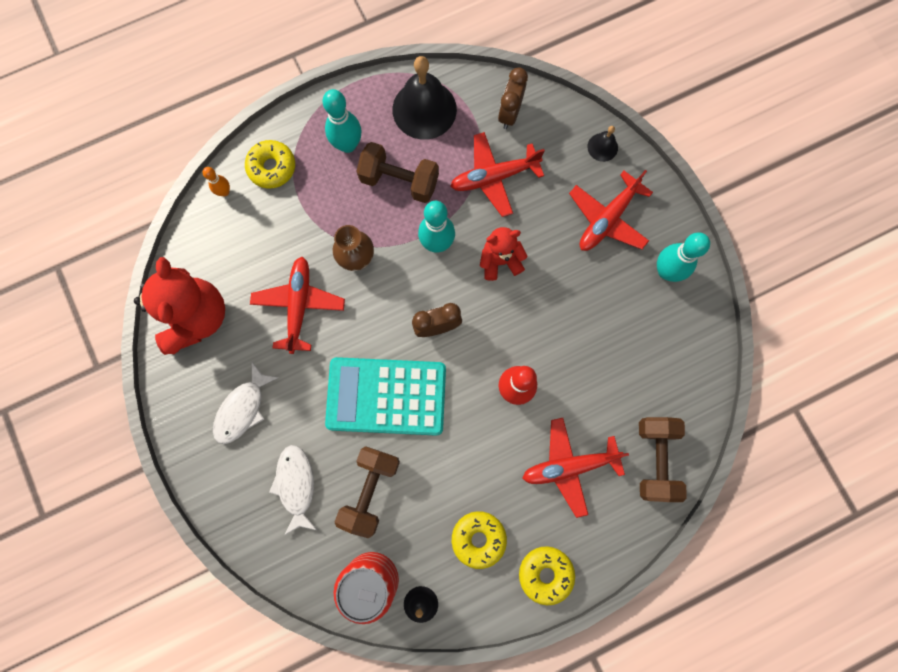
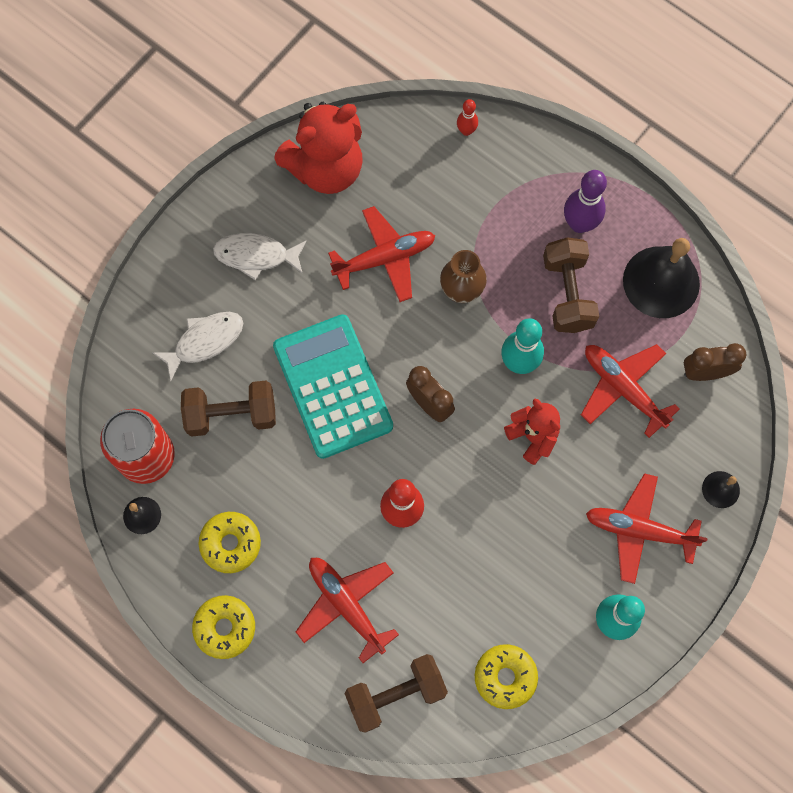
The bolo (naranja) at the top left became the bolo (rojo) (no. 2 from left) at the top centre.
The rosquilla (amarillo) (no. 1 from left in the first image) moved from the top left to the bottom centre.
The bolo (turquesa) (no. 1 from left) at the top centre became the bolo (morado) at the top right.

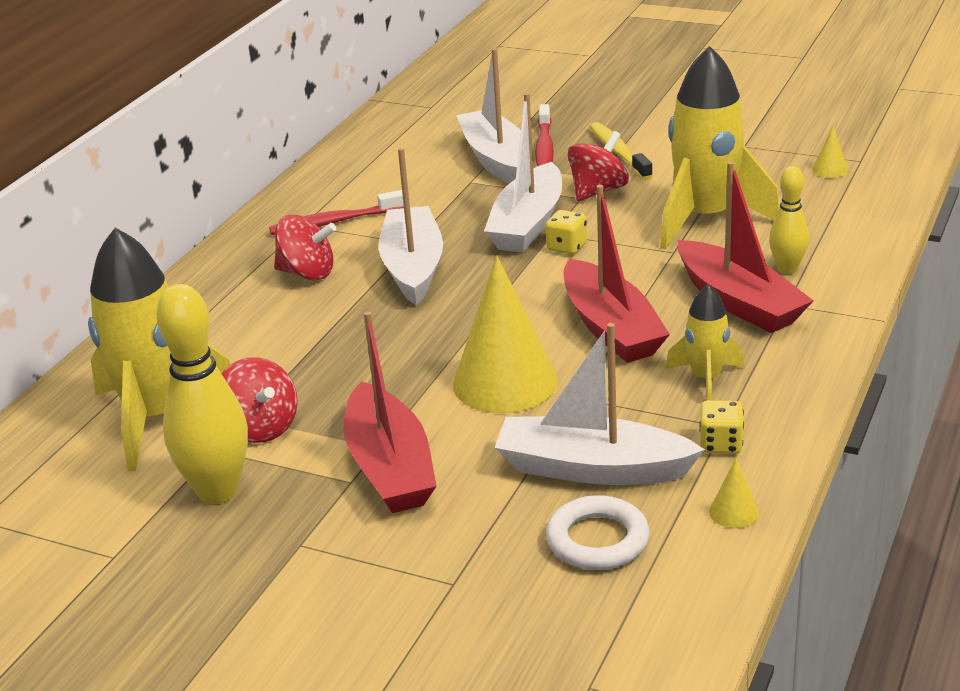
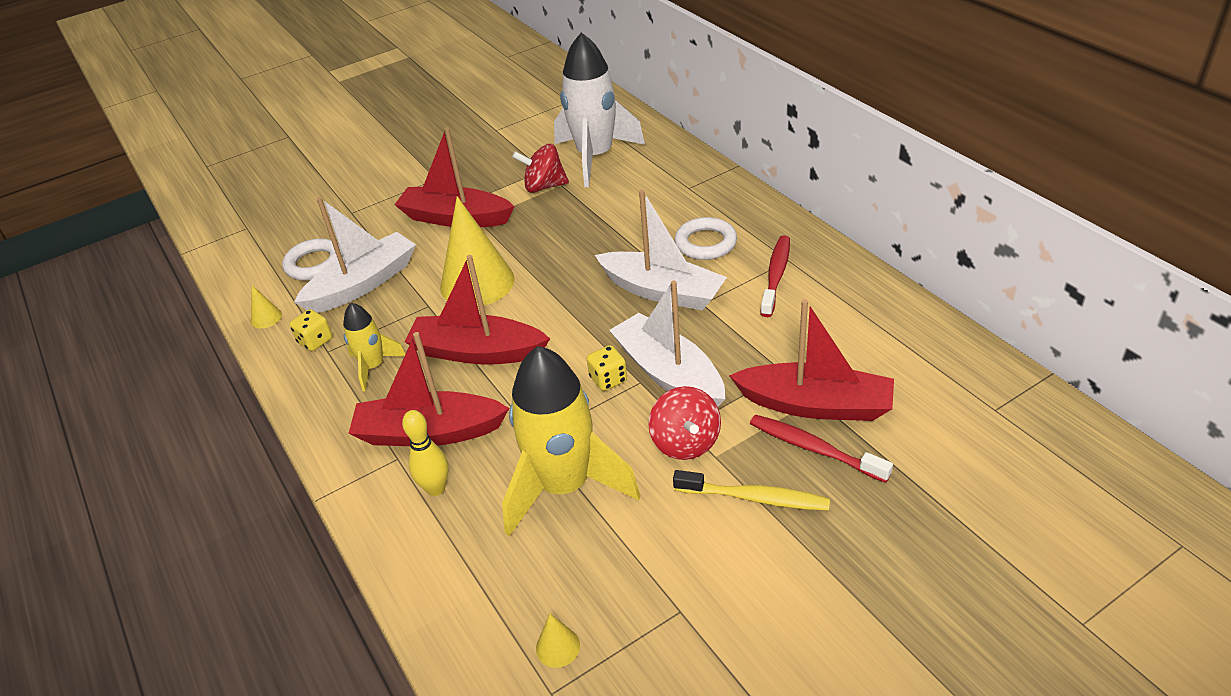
The cohete (amarillo) (no. 1 from left) at the middle left became the cohete (blanco) at the top centre.
The peonza (rojo) (no. 2 from left) at the middle left was replaced by the anillo (blanco) (no. 2 from left) at the centre.
The barco (blanco) (no. 2 from left) at the top centre became the barco (rojo) (no. 4 from left) at the centre.
The bolo (amarillo) (no. 1 from left) at the middle left disappeared.

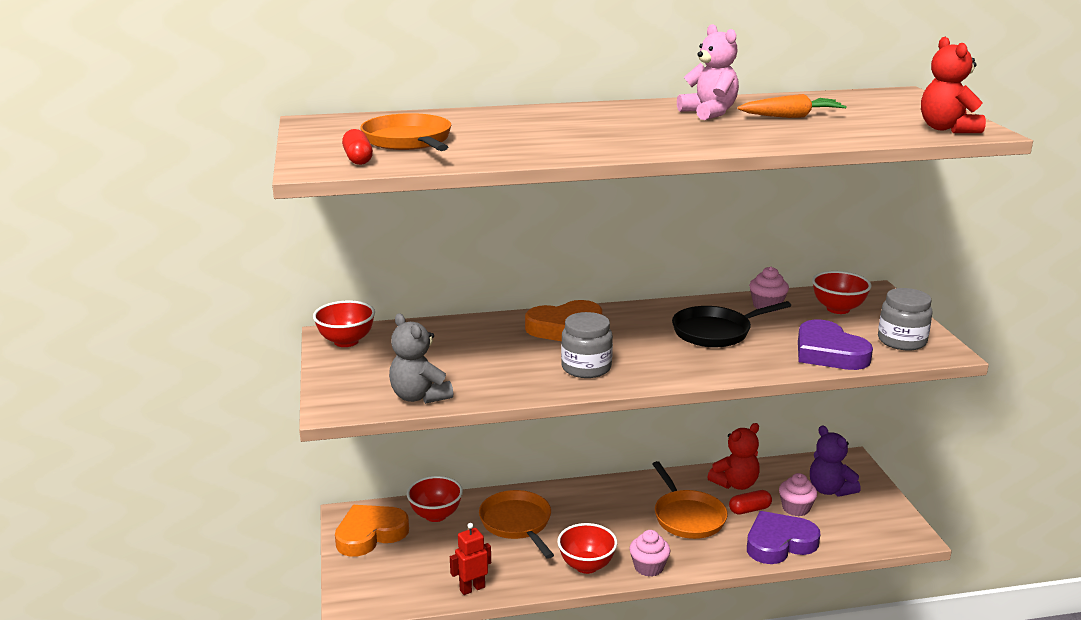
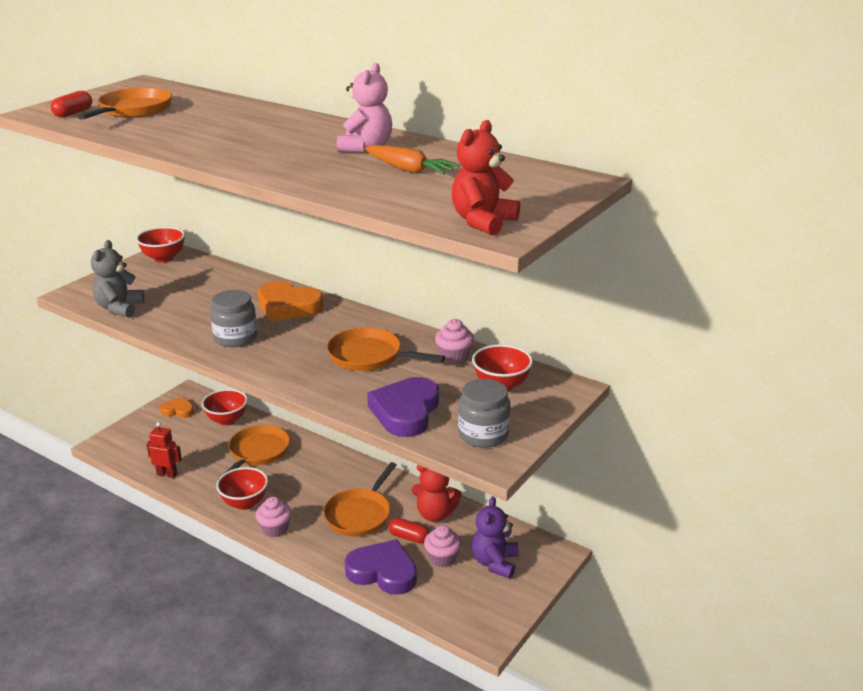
The corazón (naranja) (no. 1 from left) at the bottom centre changed to 0.57 times the size.
The sartén (negro) at the middle right became the sartén (naranja) (no. 4 from left) at the centre.

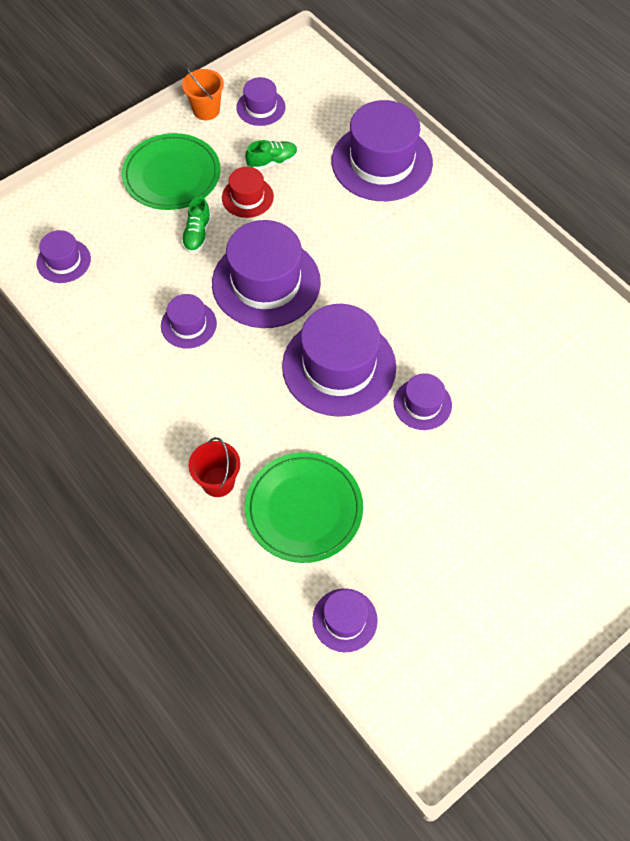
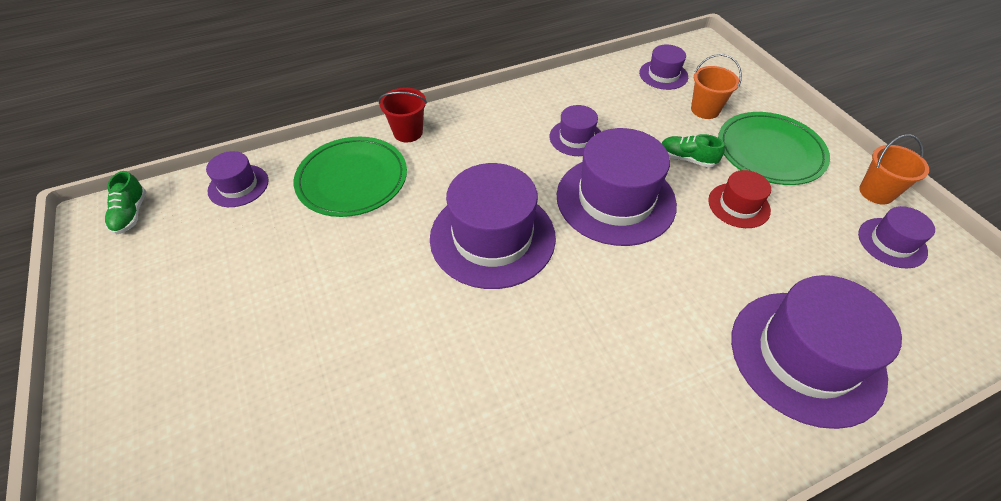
The zapato (verde) (no. 2 from left in the first image) moved from the top centre to the middle left.
The balde (naranja) (no. 1 from left) at the top right appeared.
The sombrero (morado) (no. 8 from left) at the middle right disappeared.

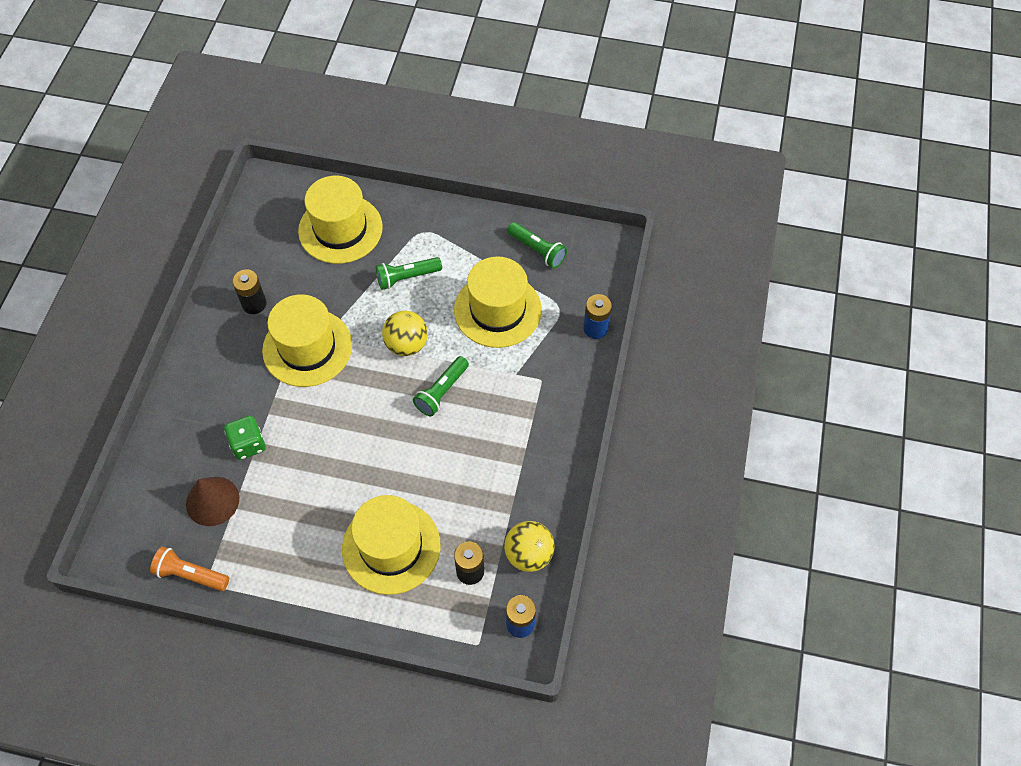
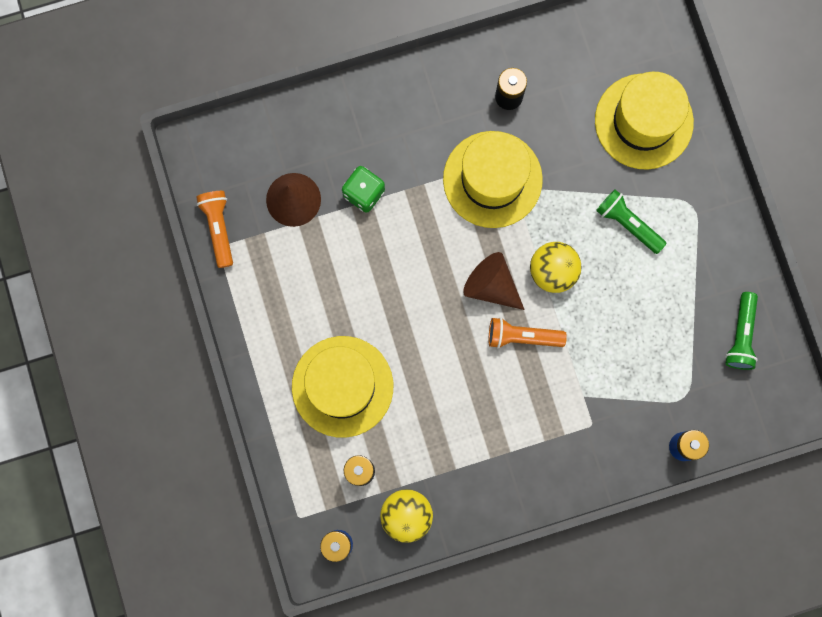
The cono (marrón) (no. 2 from left) at the centre appeared.
The lámpara de mano (verde) (no. 2 from left) at the centre became the lámpara de mano (naranja) (no. 2 from left) at the centre.
The sombrero (amarillo) (no. 4 from left) at the centre disappeared.

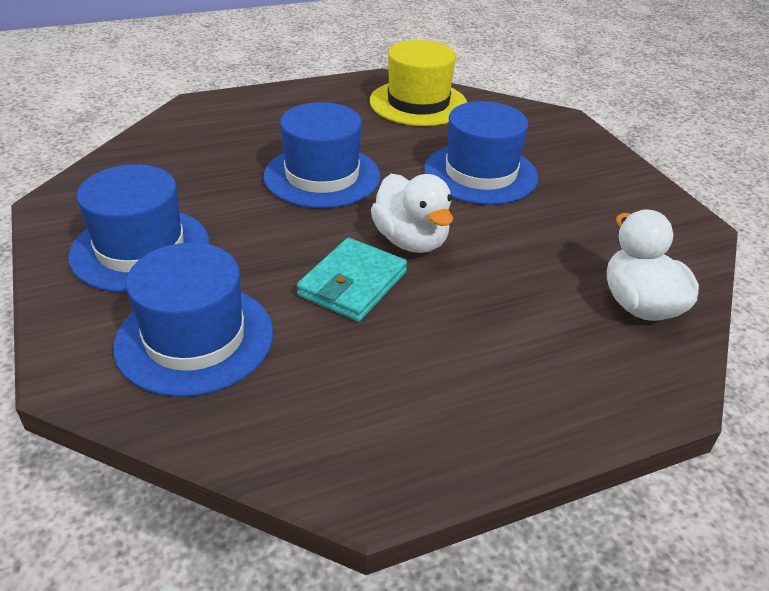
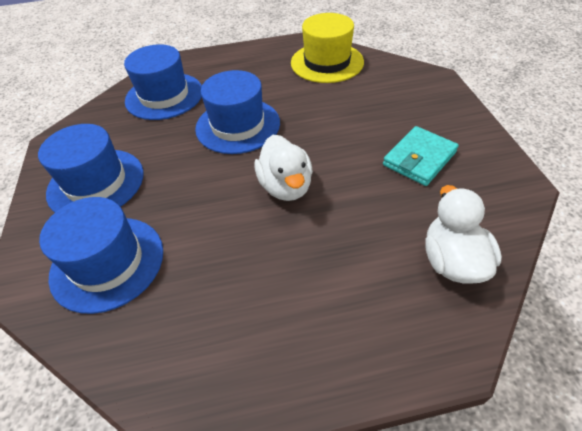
The sombrero (azul) (no. 4 from left in the first image) moved from the top centre to the top left.
The cartera (turquesa) moved from the centre to the middle right.

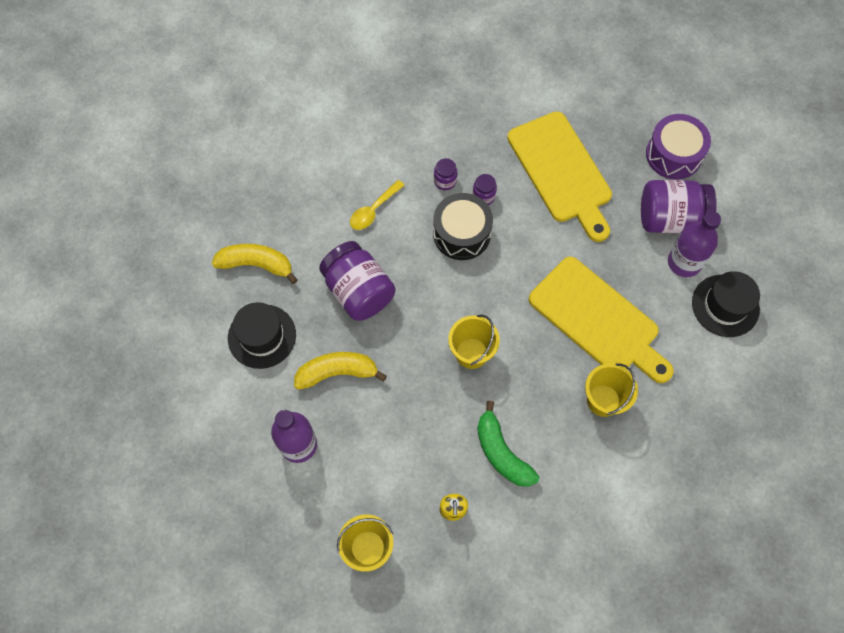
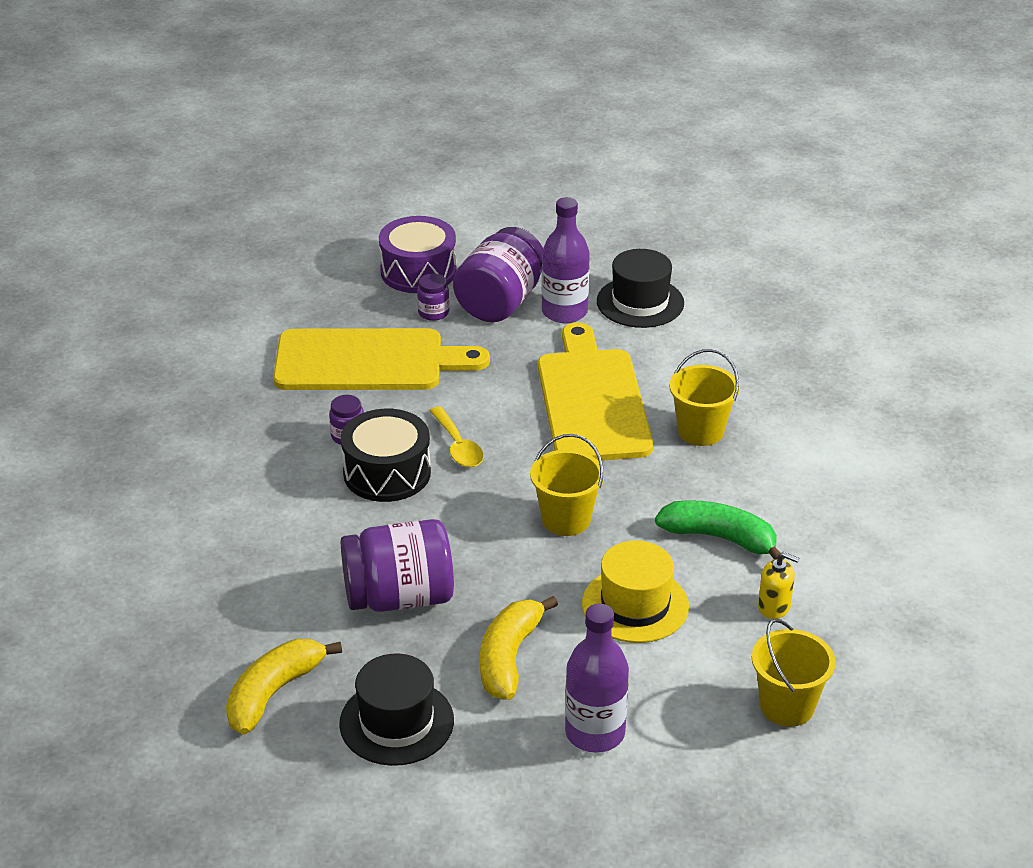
The tarro (morado) (no. 2 from left in the first image) moved from the top centre to the centre.
The cuchara (amarillo) moved from the top centre to the centre.
The tabla de cortar (amarillo) (no. 2 from left) at the middle right turned 75 degrees counterclockwise.
The sombrero (amarillo) at the bottom centre appeared.
The plátano (verde) at the bottom centre turned 150 degrees counterclockwise.

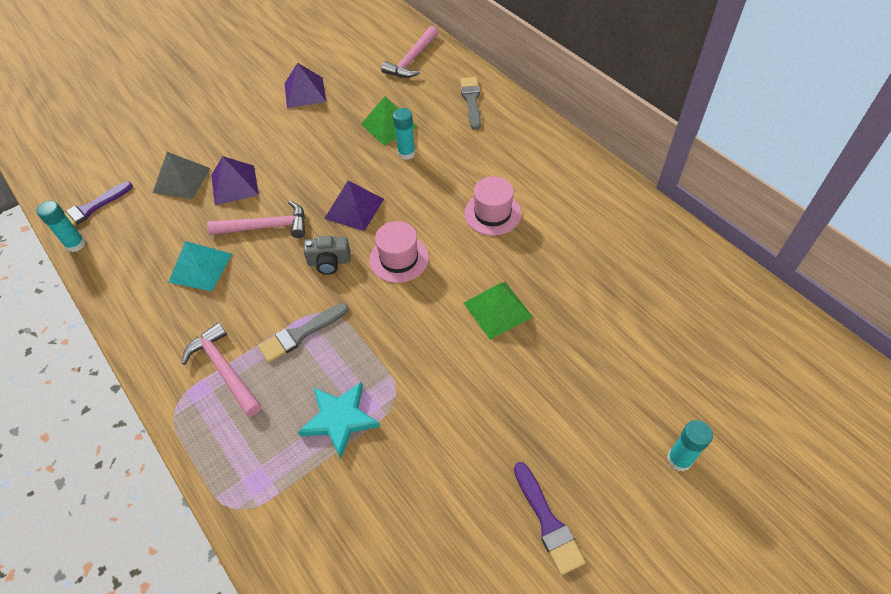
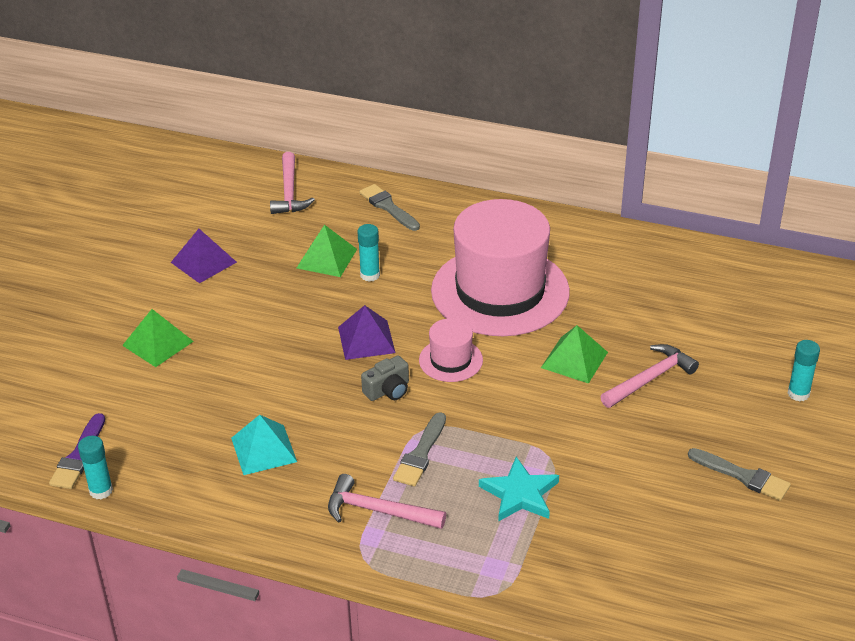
The pirámide (verde) (no. 1 from left) at the middle left appeared.
The sombrero (rosa) (no. 2 from left) at the centre changed to 2.28 times the size.
The martillo (rosa) (no. 2 from left in the first image) moved from the middle left to the middle right.
The pincel (morado) (no. 2 from left) at the bottom centre became the pincel (gris) (no. 3 from left) at the bottom right.
The pirámide (gris) at the top left disappeared.
The pirámide (morado) (no. 1 from left) at the top left disappeared.

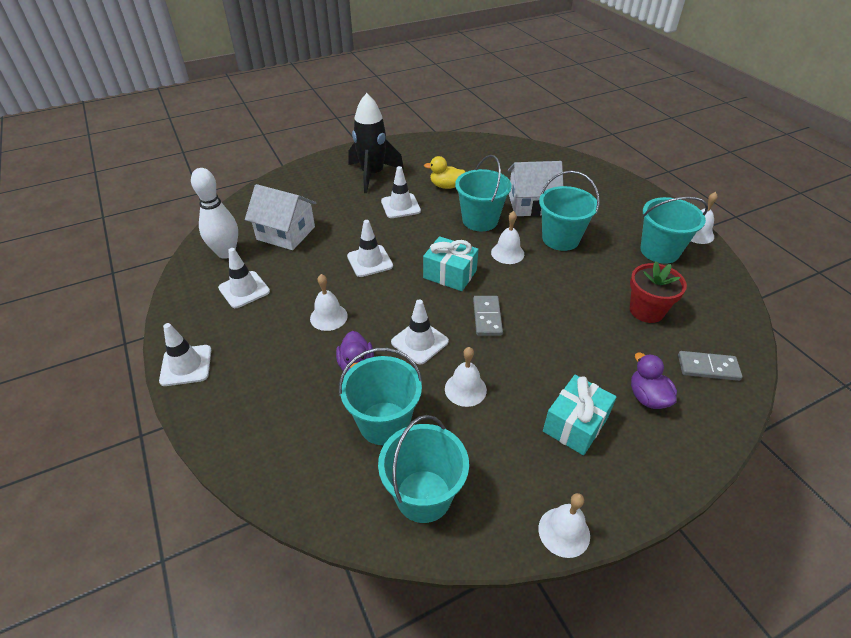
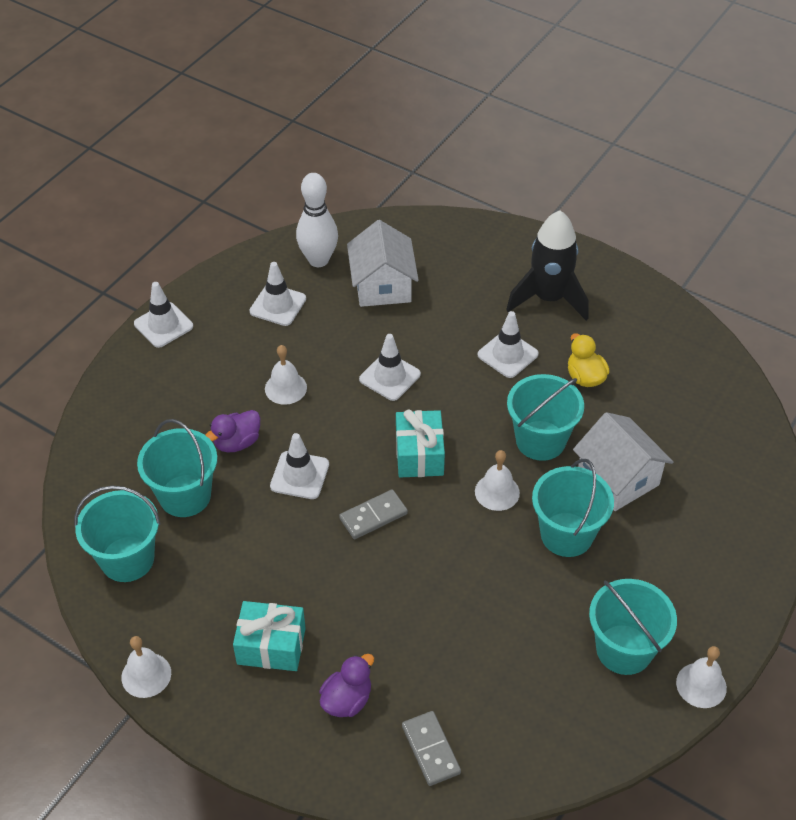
The campana (blanco) (no. 2 from left) at the centre disappeared.
The maceta (rojo) at the middle right disappeared.

